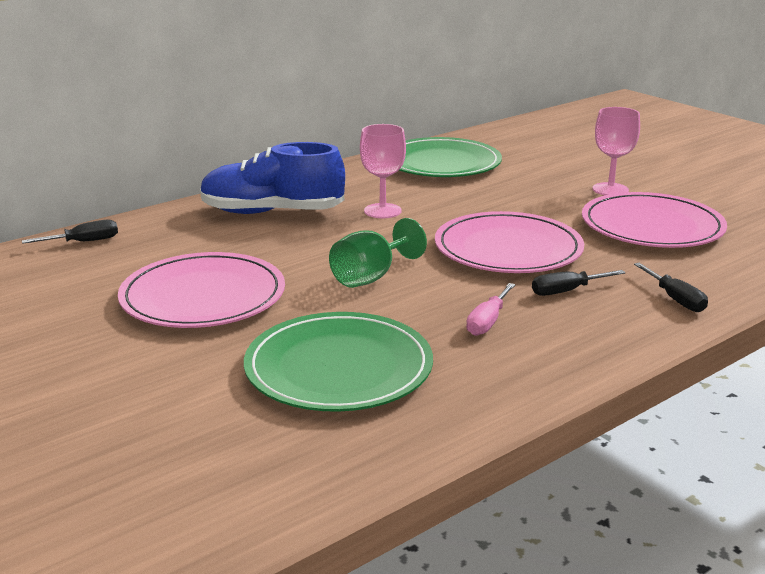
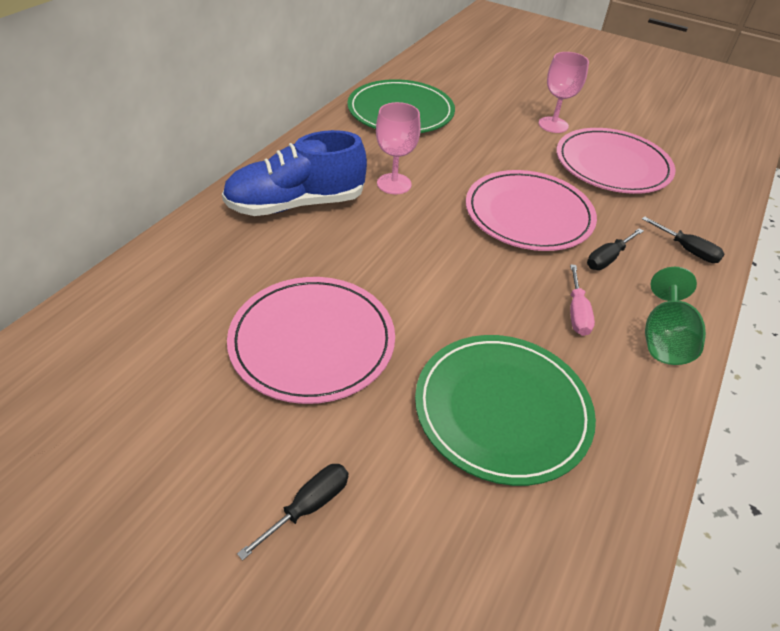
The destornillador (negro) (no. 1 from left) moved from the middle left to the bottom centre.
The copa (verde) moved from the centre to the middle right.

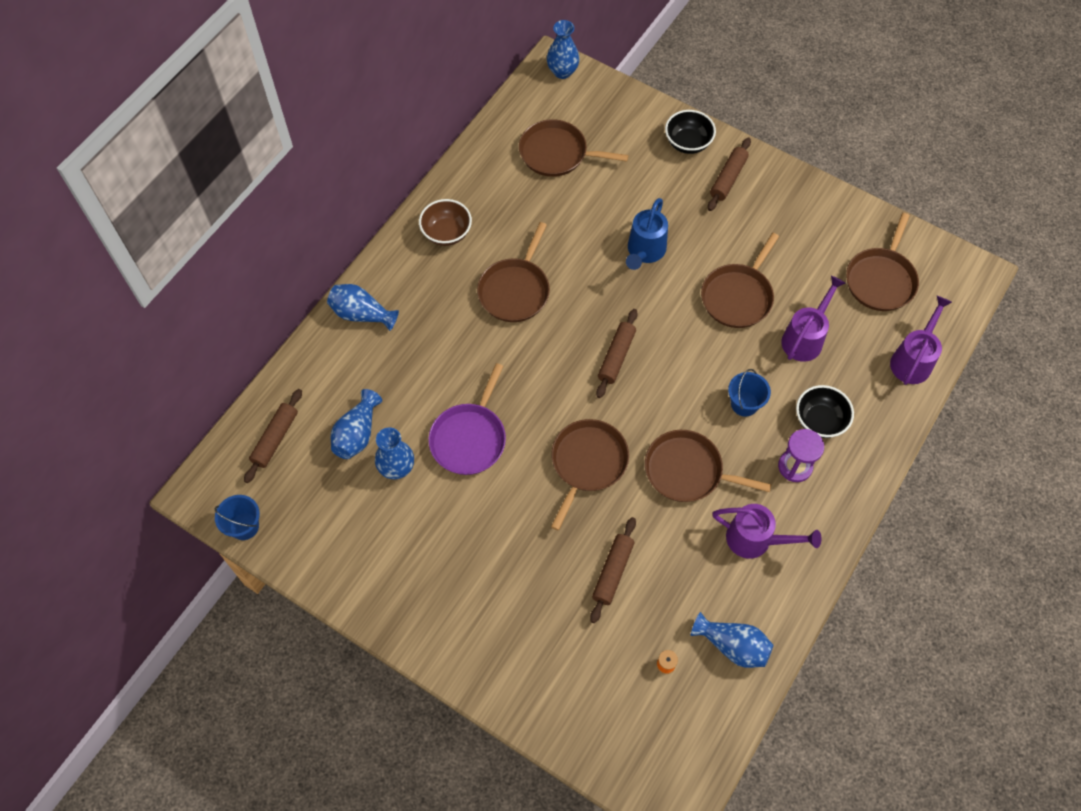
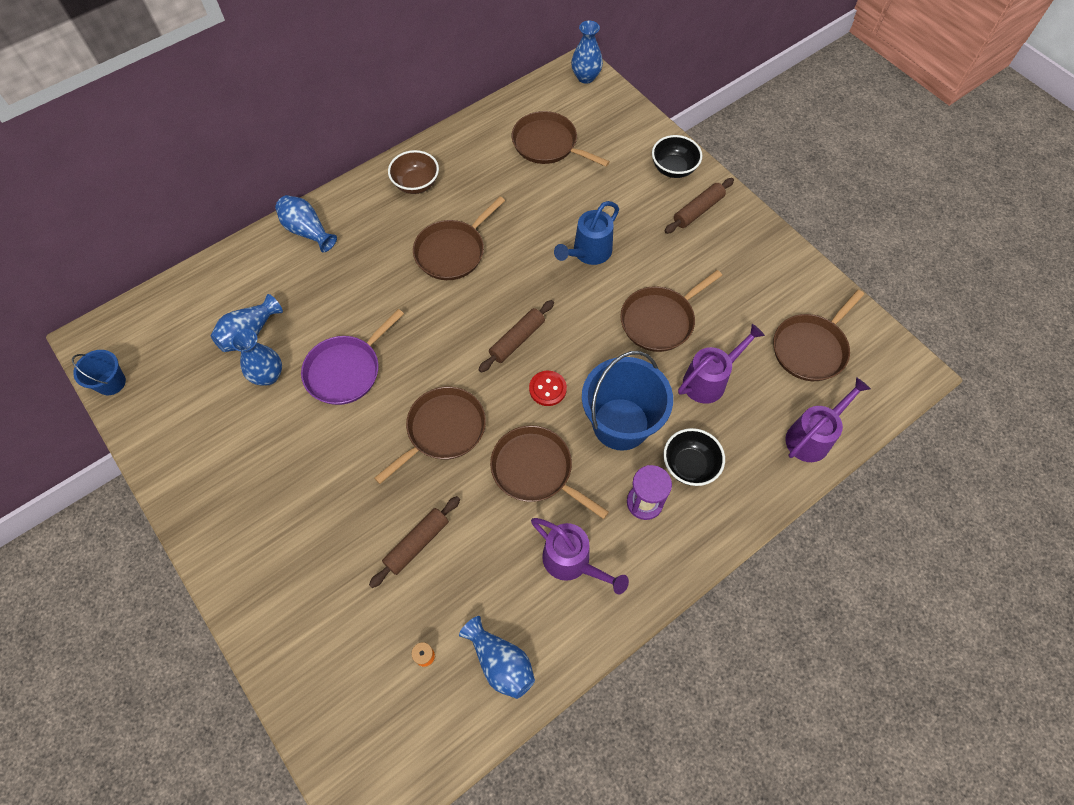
The botón (rojo) at the centre appeared.
The balde (azul) (no. 2 from left) at the middle right changed to 1.98 times the size.
The rodillo (marrón) (no. 1 from left) at the middle left disappeared.

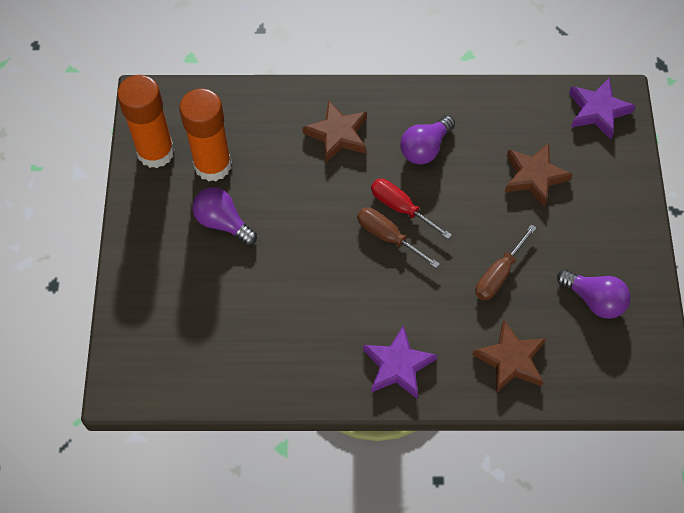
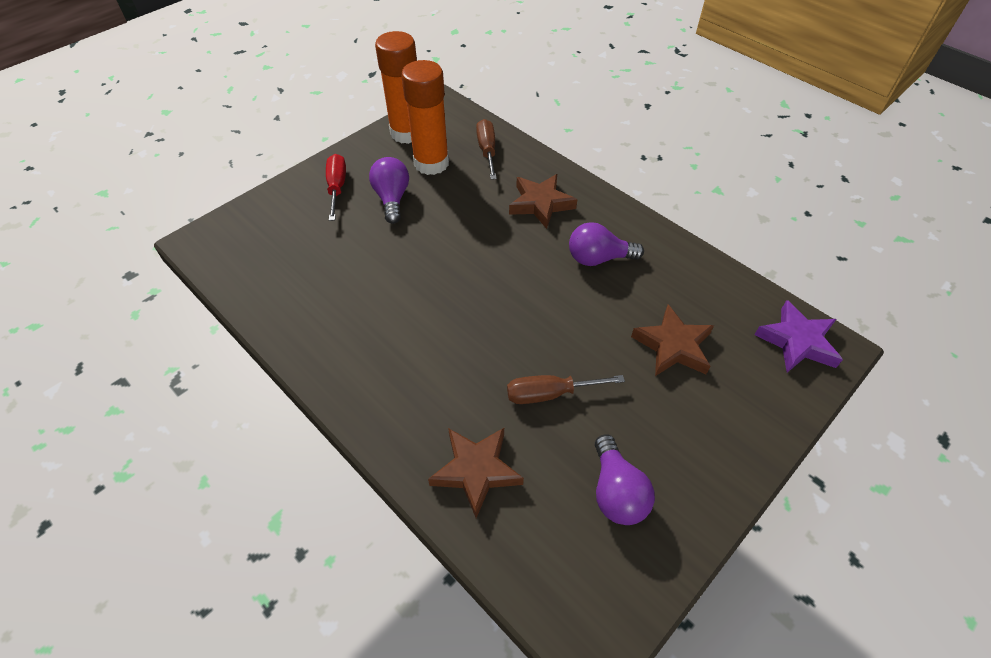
The destornillador (rojo) moved from the centre to the top centre.
The destornillador (marrón) (no. 1 from left) moved from the centre to the top centre.
The estrella (morado) (no. 1 from left) at the bottom centre disappeared.

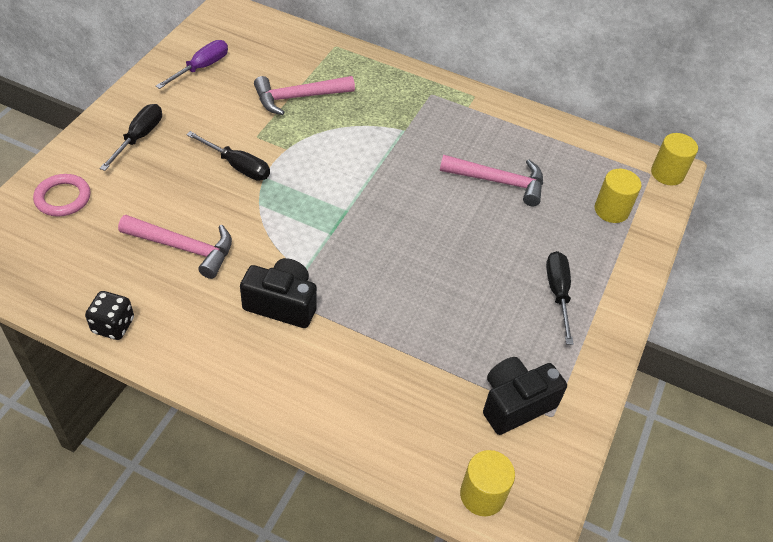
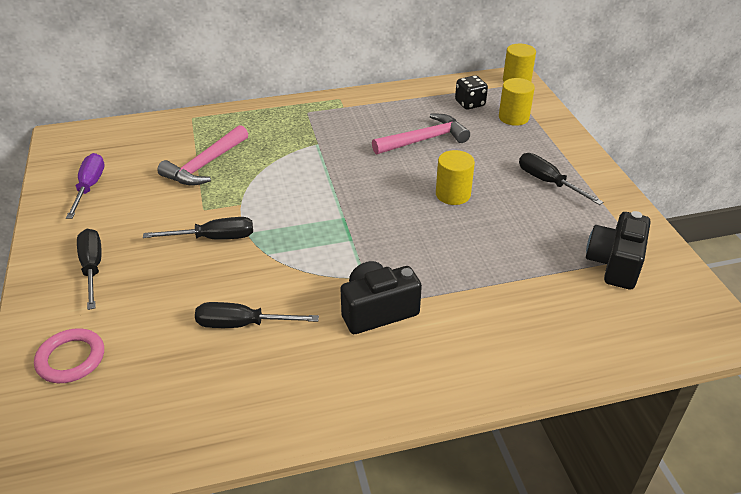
The martillo (rosa) (no. 1 from left) at the middle left was replaced by the destornillador (negro) (no. 3 from left) at the centre.
The cilindro (amarillo) (no. 1 from left) moved from the bottom centre to the centre.
The dado (negro) moved from the middle left to the top centre.

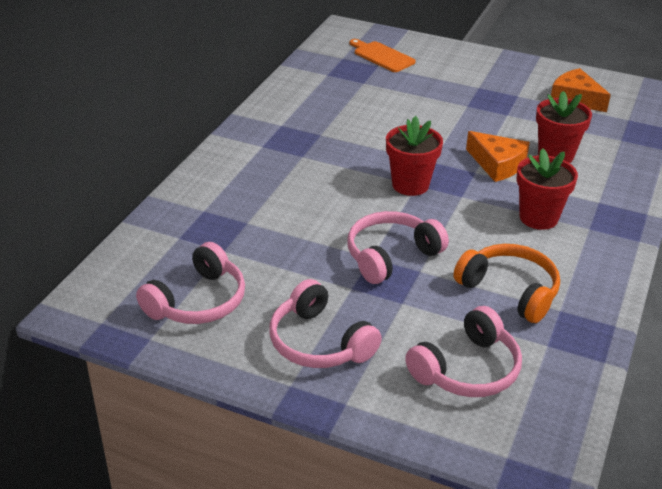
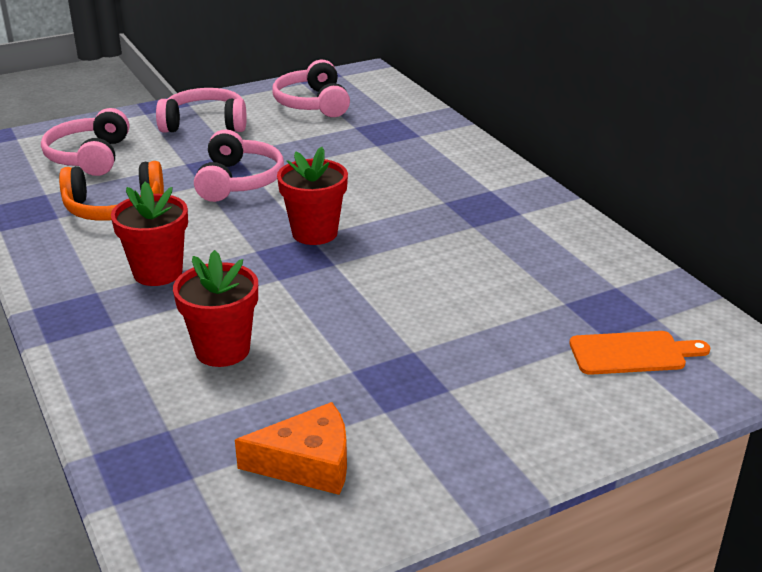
The queso (naranja) (no. 1 from left) at the top right disappeared.

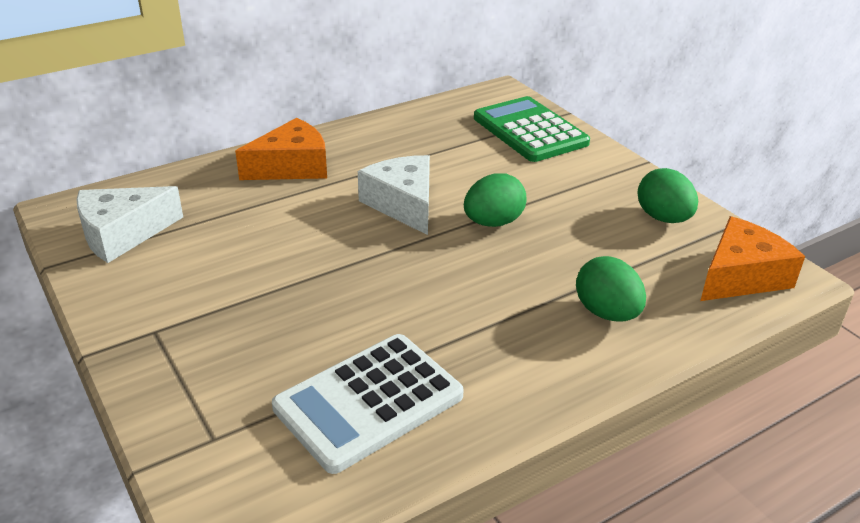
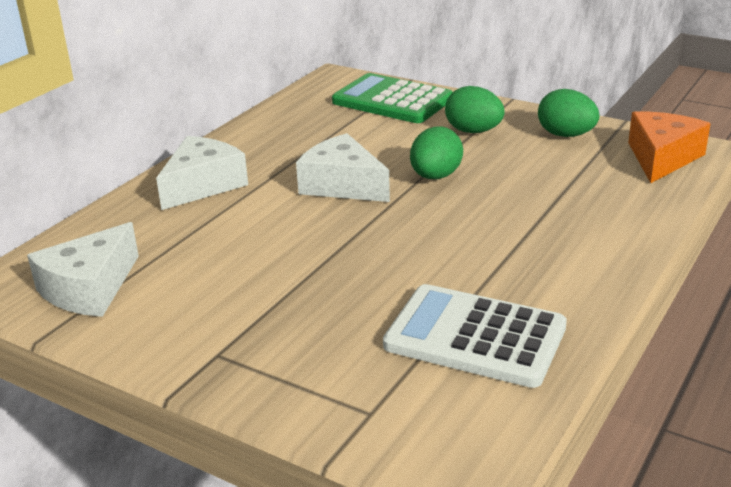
The queso (naranja) (no. 1 from left) at the top left became the queso (blanco) (no. 2 from left) at the middle left.
The calculadora (blanco) at the bottom centre turned 90 degrees clockwise.
The huevo (verde) (no. 2 from left) moved from the middle right to the top centre.

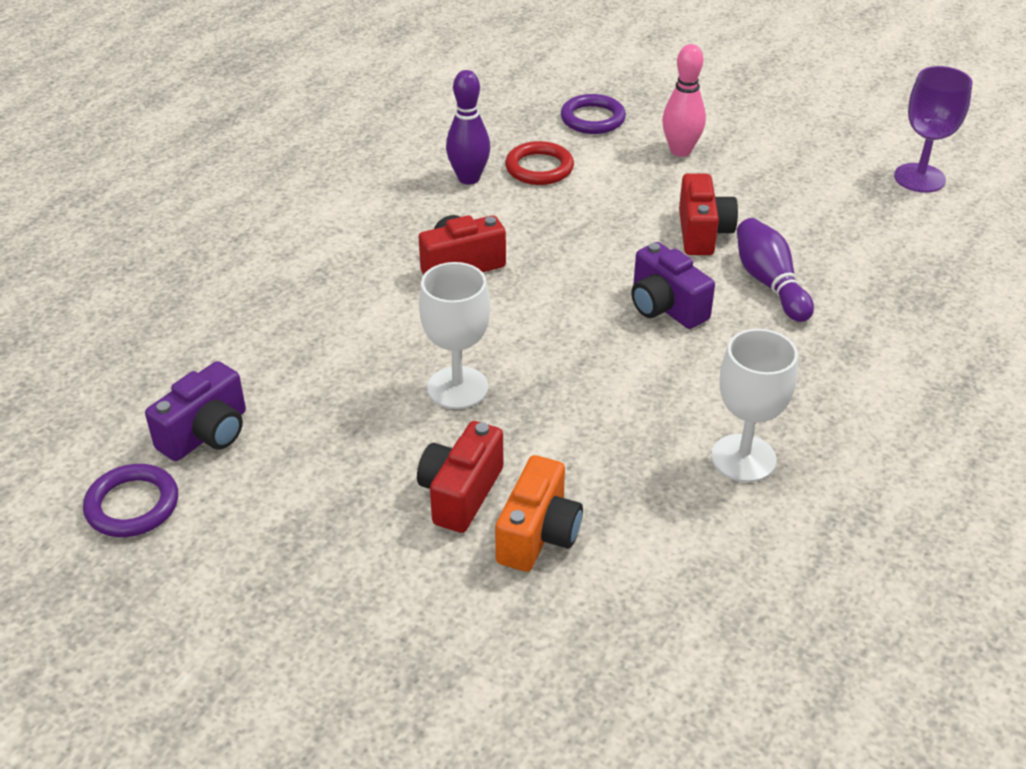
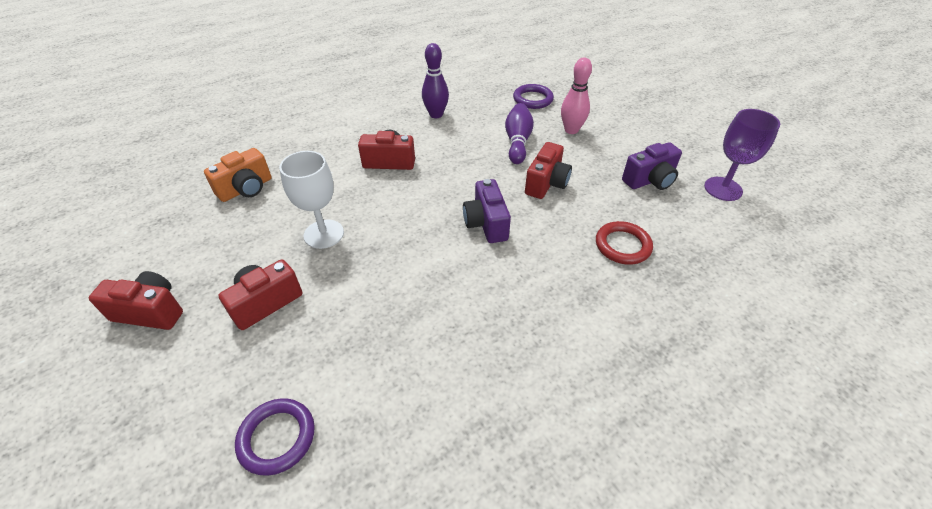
The cámara (rojo) (no. 1 from left) at the middle left appeared.
The cámara (naranja) moved from the bottom centre to the middle left.
The anillo (morado) (no. 1 from left) moved from the middle left to the bottom left.
The bolo (morado) (no. 2 from left) moved from the middle right to the top centre.
The anillo (rojo) moved from the top centre to the middle right.
The cámara (morado) (no. 1 from left in the first image) moved from the middle left to the top right.
The copa (blanco) (no. 2 from left) at the middle right disappeared.

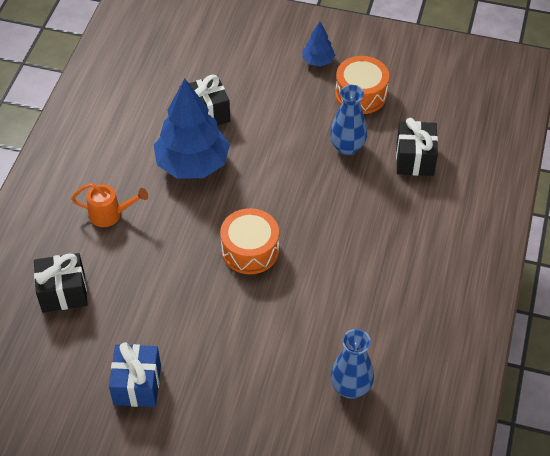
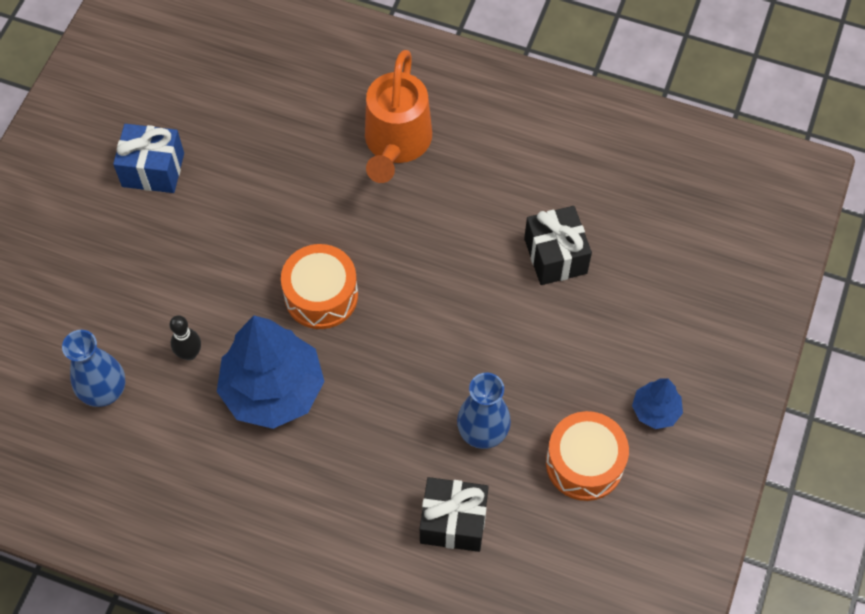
The bolo (negro) at the middle left appeared.
The árbol (azul) (no. 1 from left) moved from the top centre to the middle left.
The regadera (naranja) at the middle left changed to 1.70 times the size.
The regalo (negro) (no. 1 from left) at the middle left disappeared.

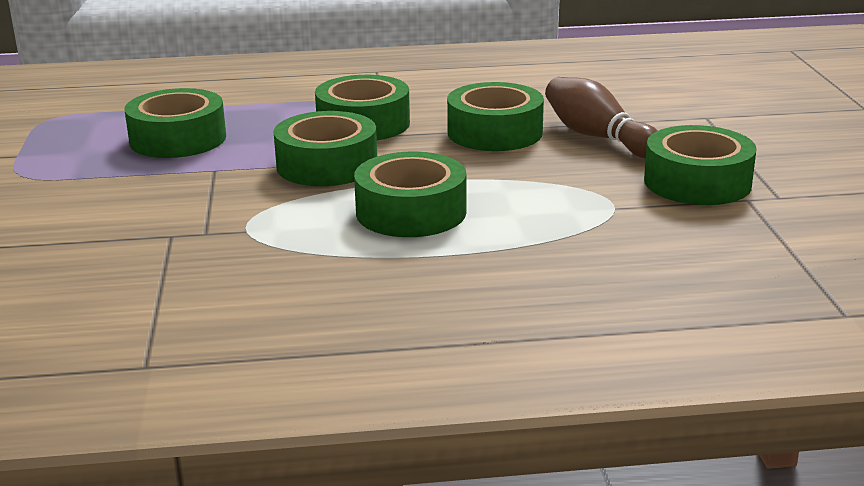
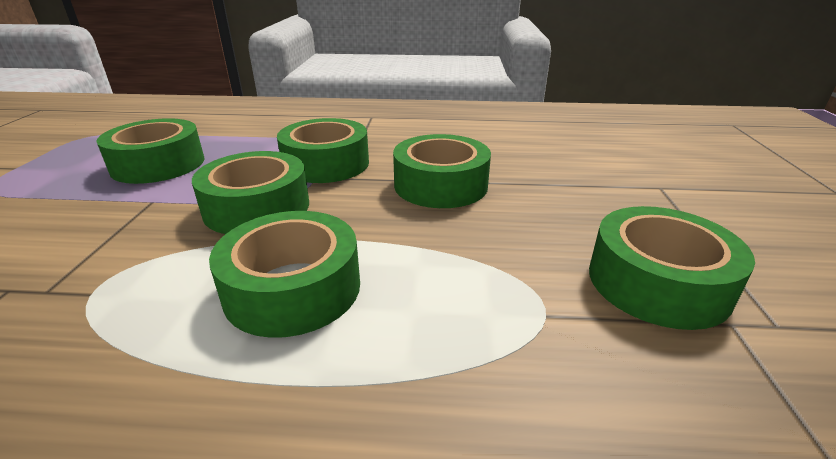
The bolo (marrón) at the top right disappeared.

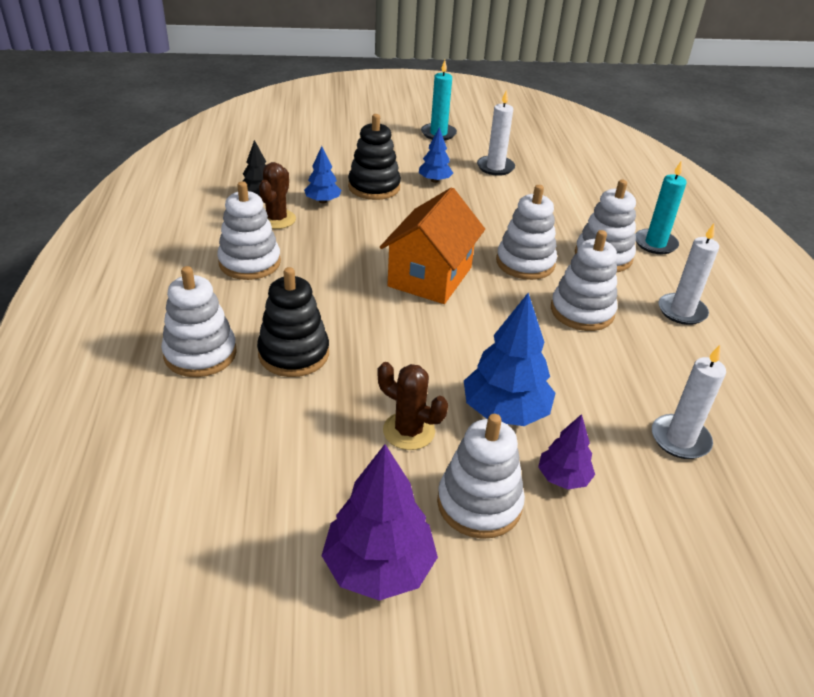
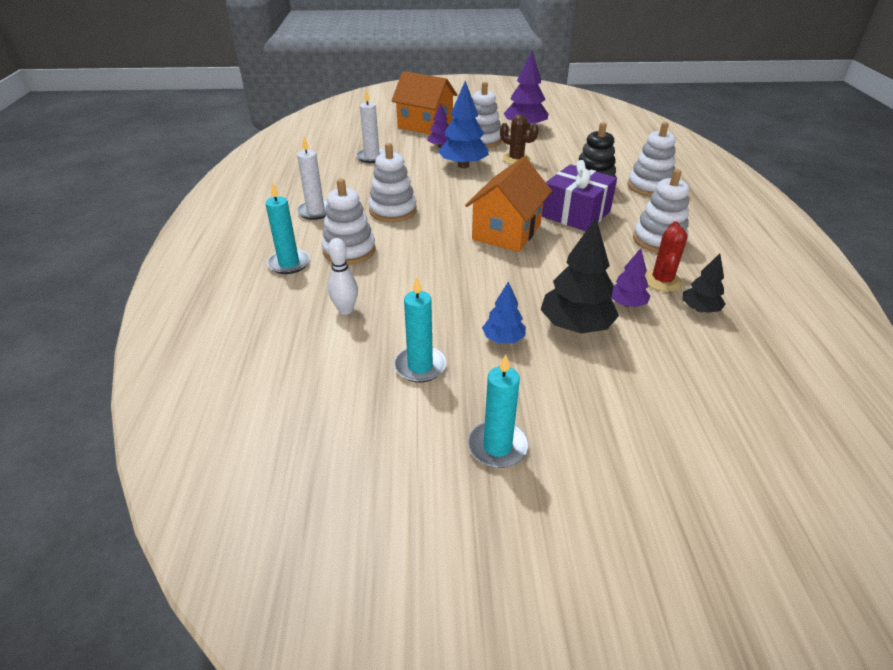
The bolo (blanco) at the centre appeared.
The casa (naranja) (no. 1 from left) at the top centre appeared.
The vela (blanco) (no. 1 from left) at the top centre became the vela (turquesa) (no. 2 from left) at the centre.
The juguete apilable (negro) (no. 2 from left) at the top centre was replaced by the árbol (negro) (no. 1 from left) at the centre.
The regalo (morado) at the top centre appeared.
The árbol (azul) (no. 1 from left) at the top centre became the árbol (morado) (no. 3 from left) at the middle right.
The cactus (marrón) (no. 1 from left) at the top centre became the cactus (rojo) at the middle right.
The juguete apilable (blanco) (no. 4 from left) at the top centre disappeared.

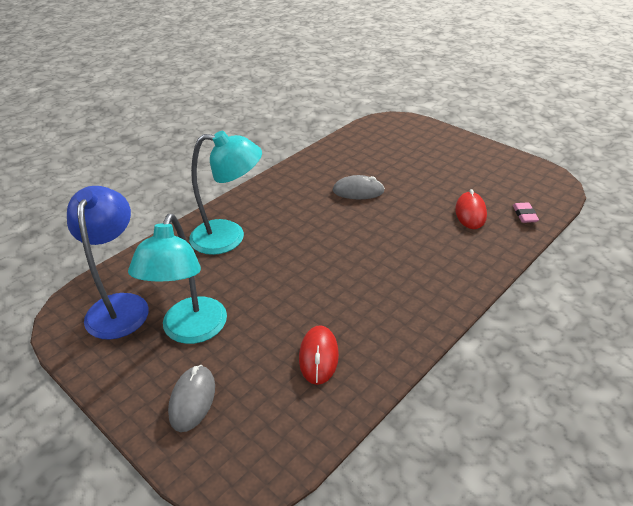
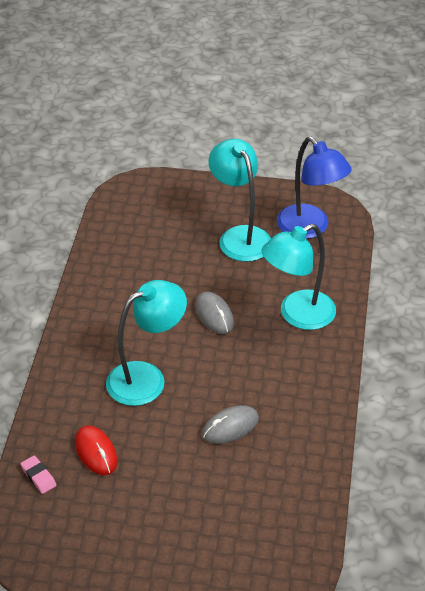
The lámpara (turquesa) (no. 1 from left) at the centre appeared.
The ratón (gris) (no. 1 from left) moved from the bottom left to the centre.
The ratón (rojo) (no. 1 from left) at the bottom centre disappeared.

